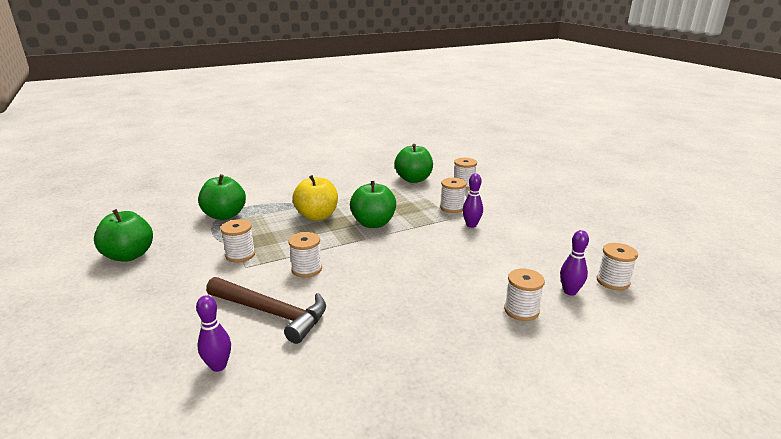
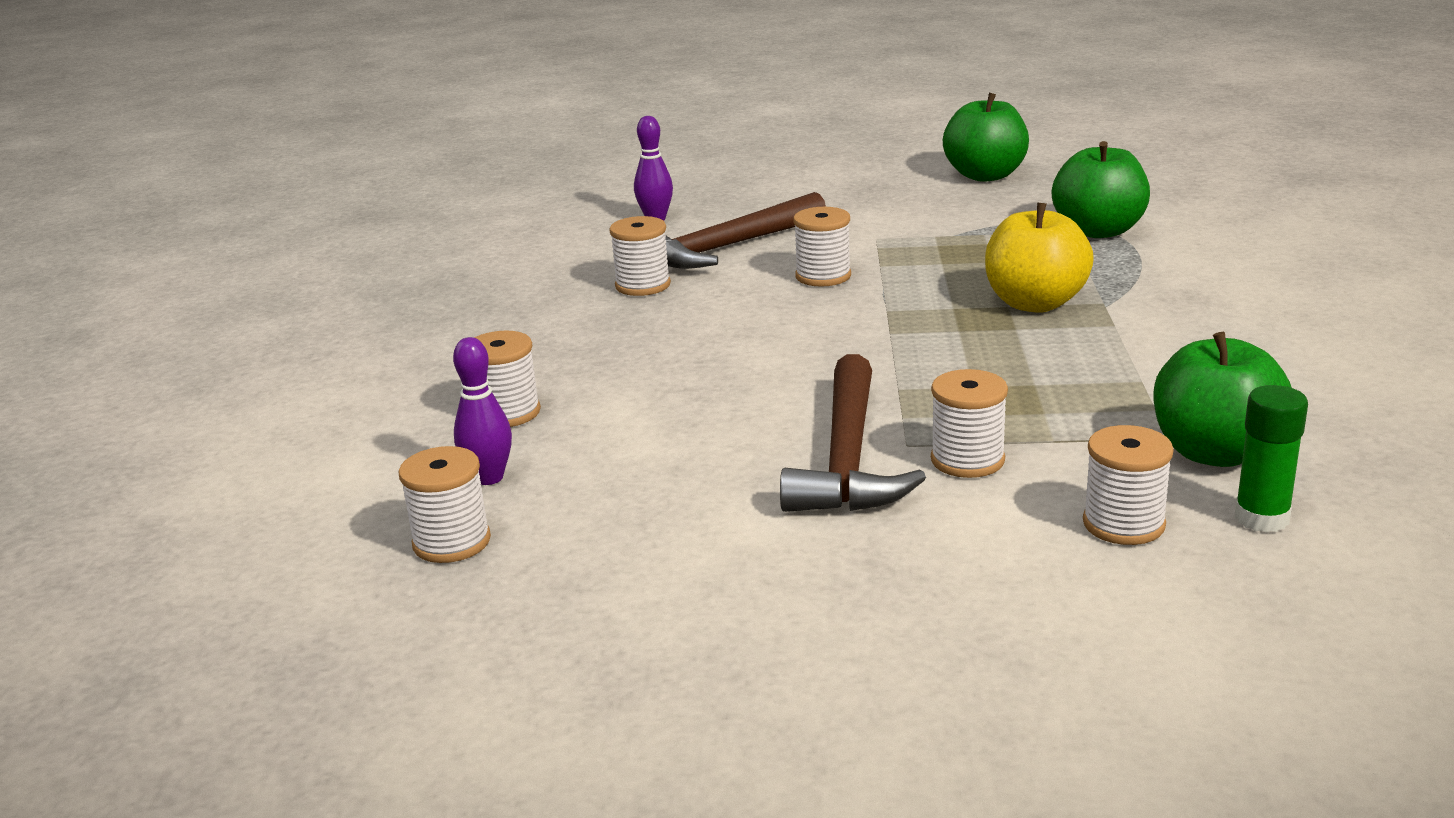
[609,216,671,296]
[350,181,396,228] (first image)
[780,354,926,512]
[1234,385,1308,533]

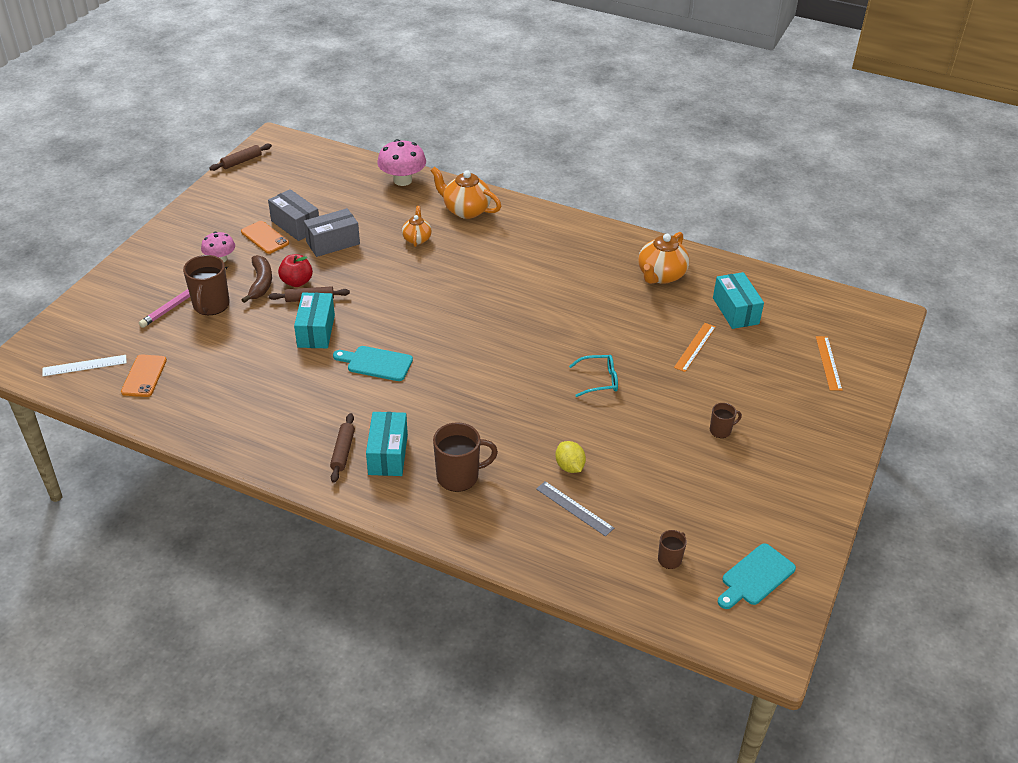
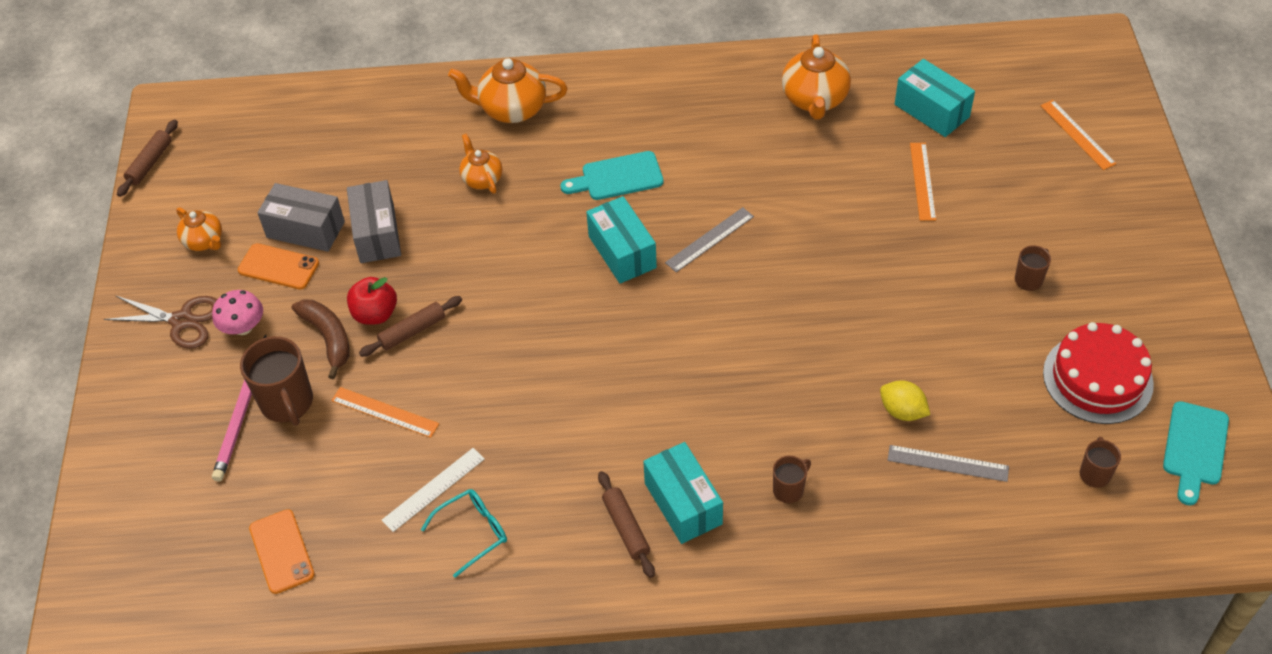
[382,448,485,532]
[586,196,657,284]
[347,180,401,263]
[560,151,664,200]
[377,139,426,186] (first image)
[773,456,811,503]
[421,489,507,578]
[104,296,217,349]
[176,207,222,251]
[331,387,439,438]
[665,207,754,272]
[1043,322,1154,424]

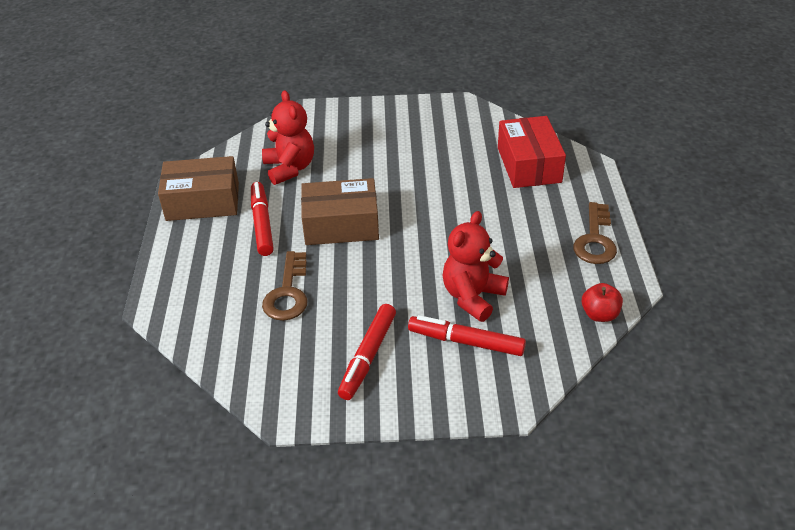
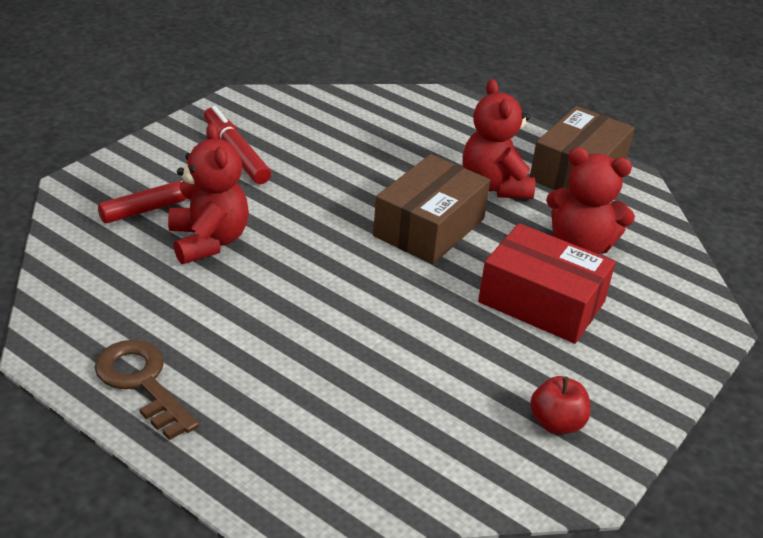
[462,79,535,199]
[262,251,308,321] (first image)
[478,223,616,344]
[530,376,590,434]

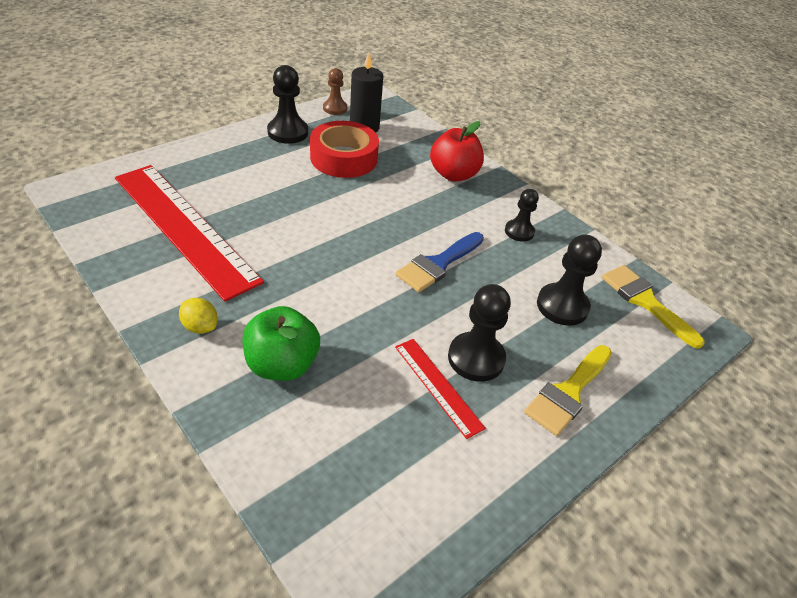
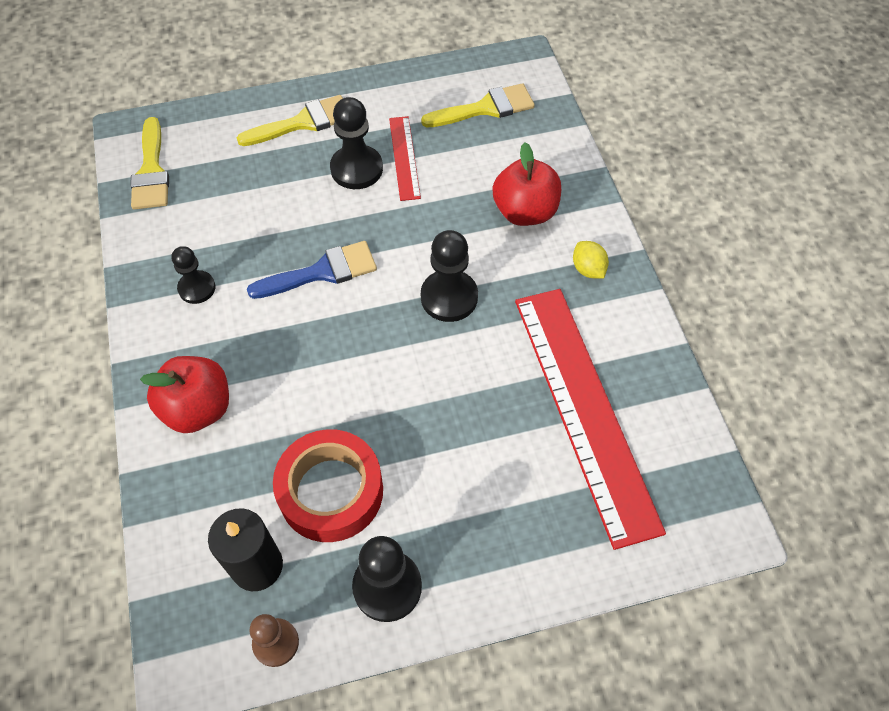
[493,142,561,226]
[421,230,478,322]
[421,83,535,127]

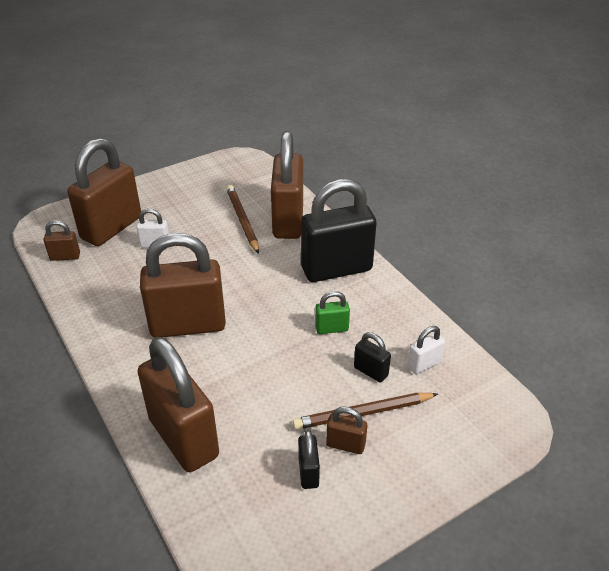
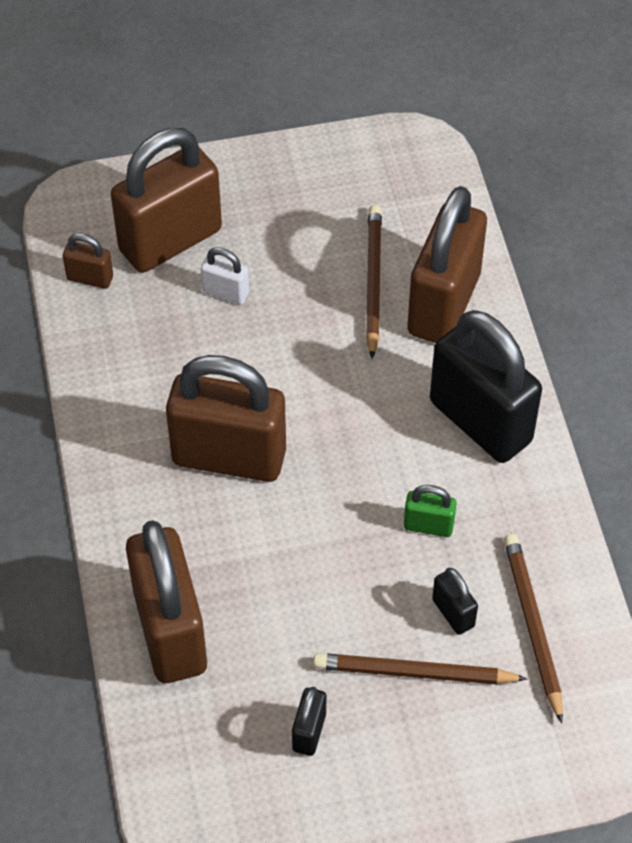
[430,310,542,463]
[326,407,367,454] (first image)
[504,534,563,724]

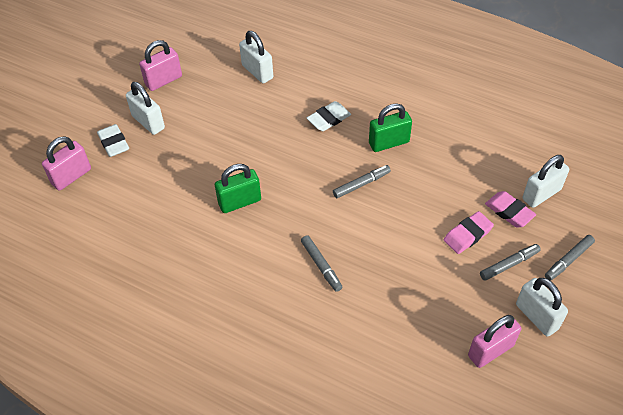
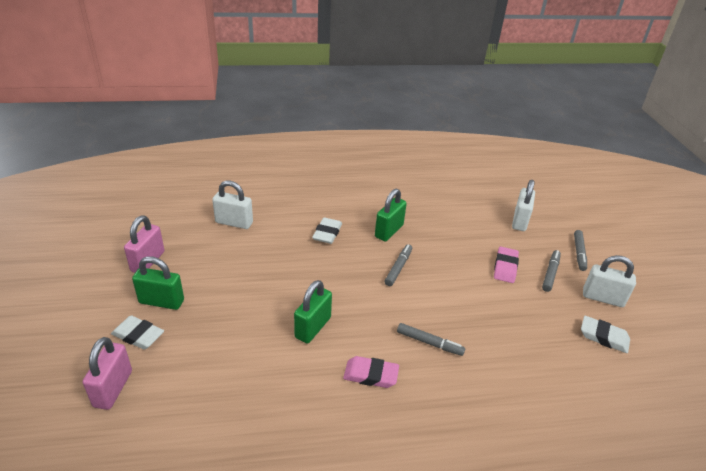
[132,256,184,310]
[581,316,630,353]
[343,356,399,388]

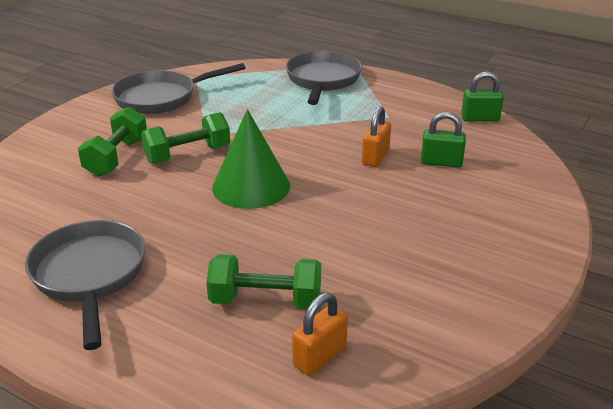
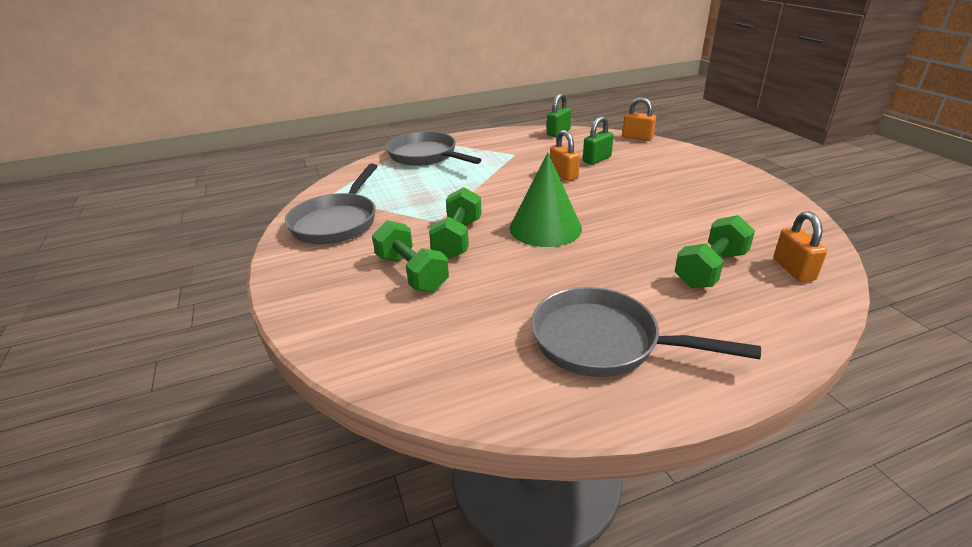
[622,97,656,141]

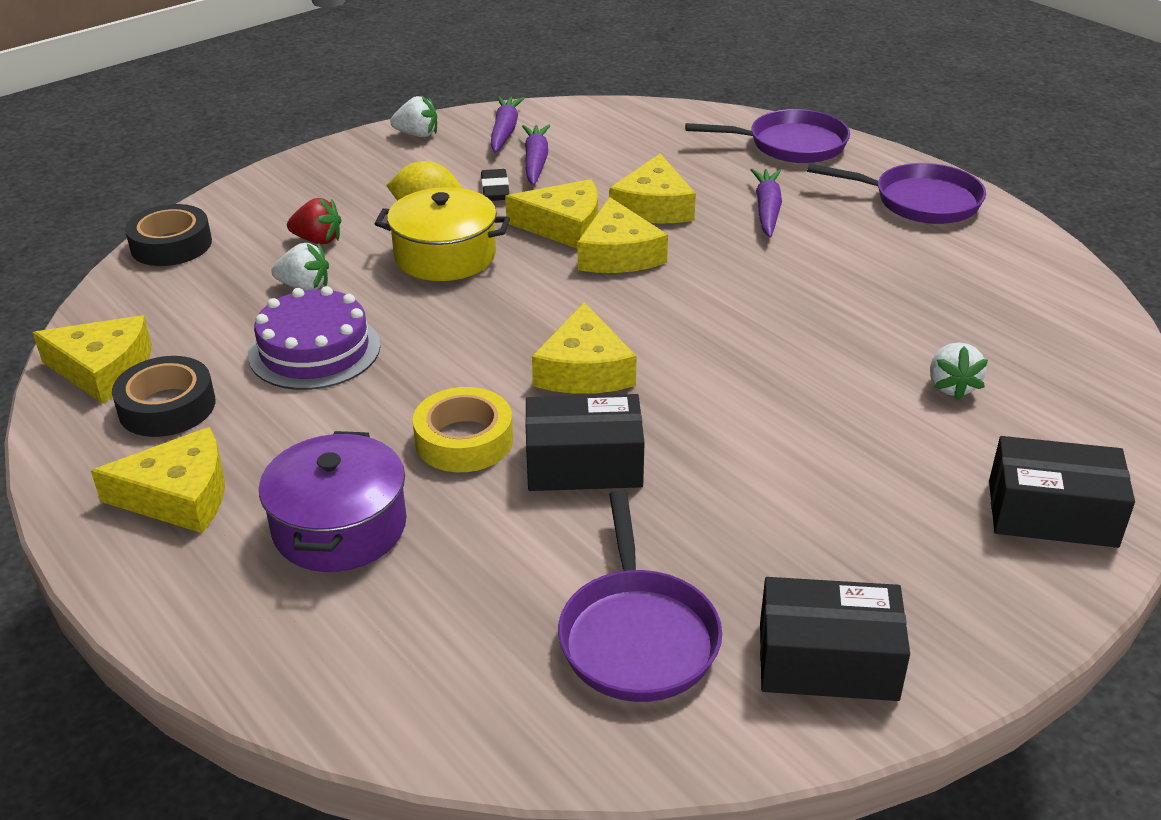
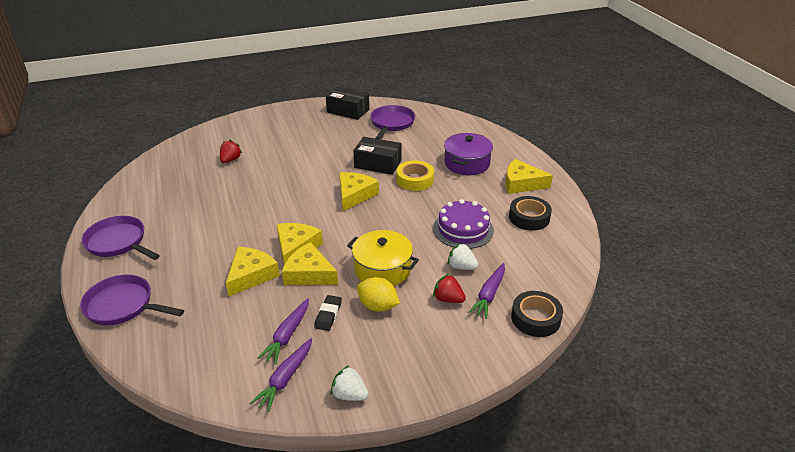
[32,315,152,404] (first image)
[468,263,505,319]
[220,139,242,163]
[989,436,1135,548] (first image)

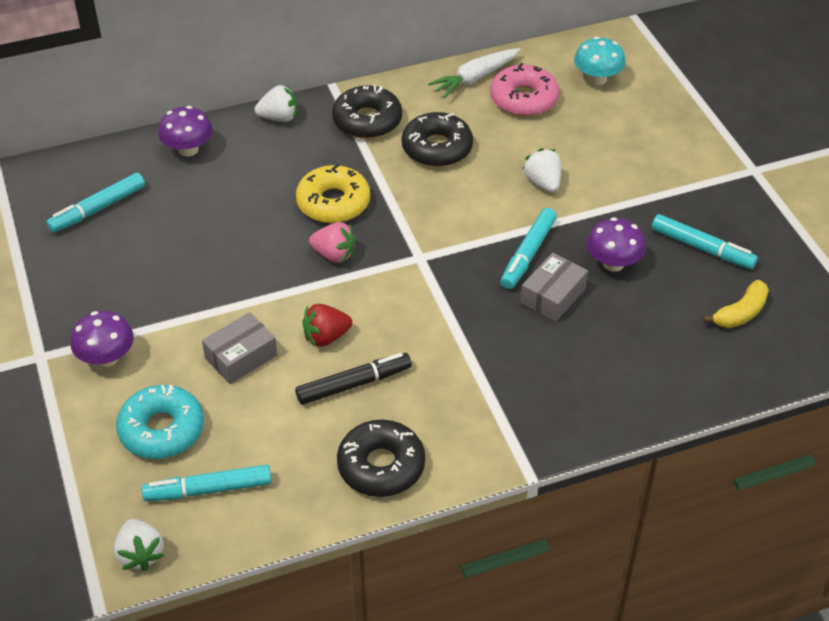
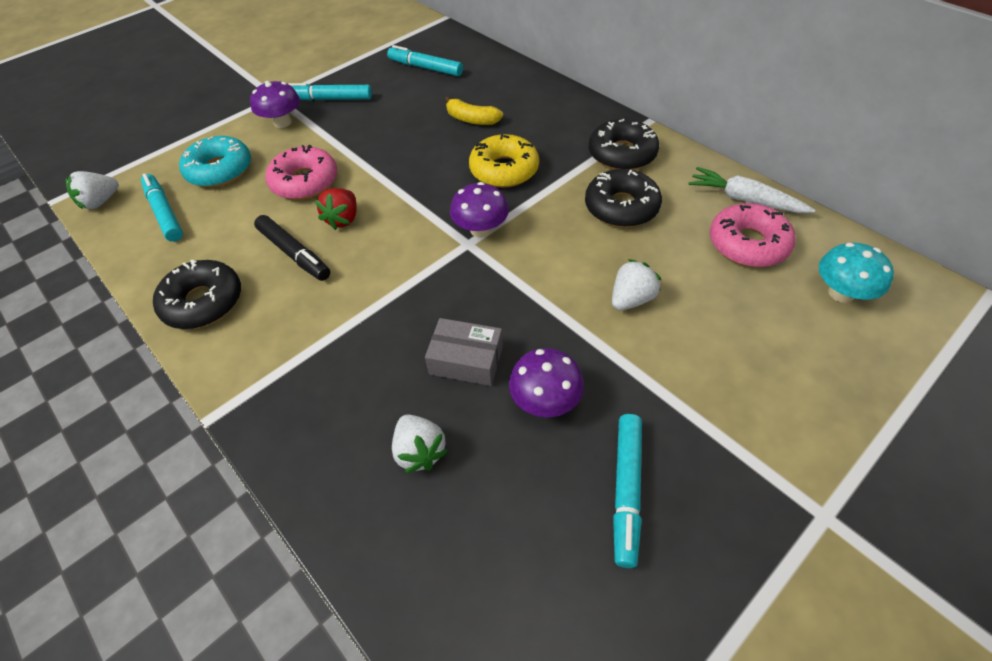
[450,182,509,238]
[265,145,337,200]
[392,415,448,473]
[315,188,357,230]
[309,222,356,263] (first image)
[289,83,372,100]
[445,97,503,125]

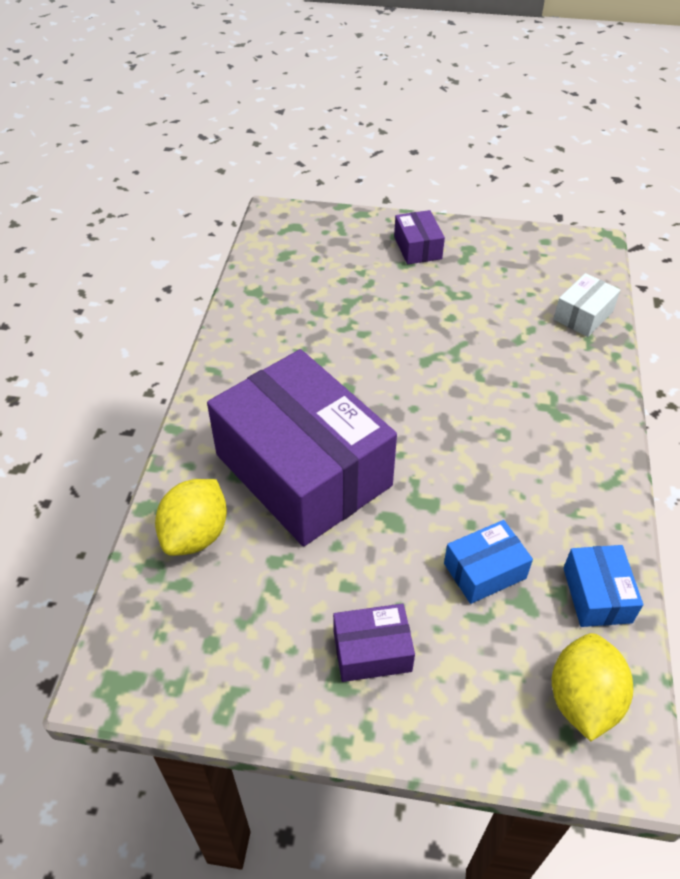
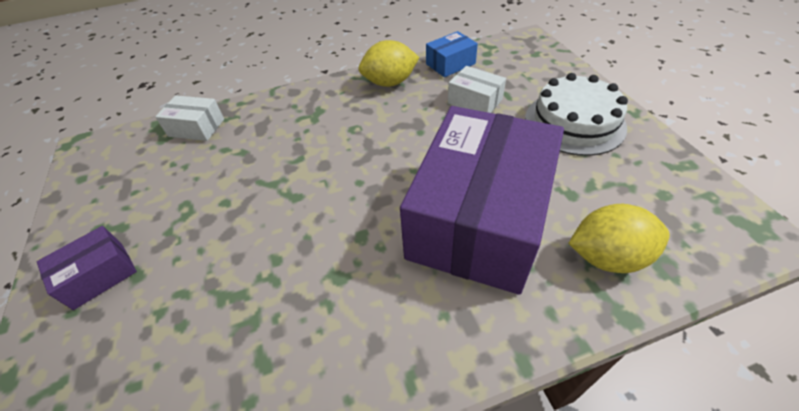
[525,73,628,156]
[448,66,506,113]
[359,40,419,87]

